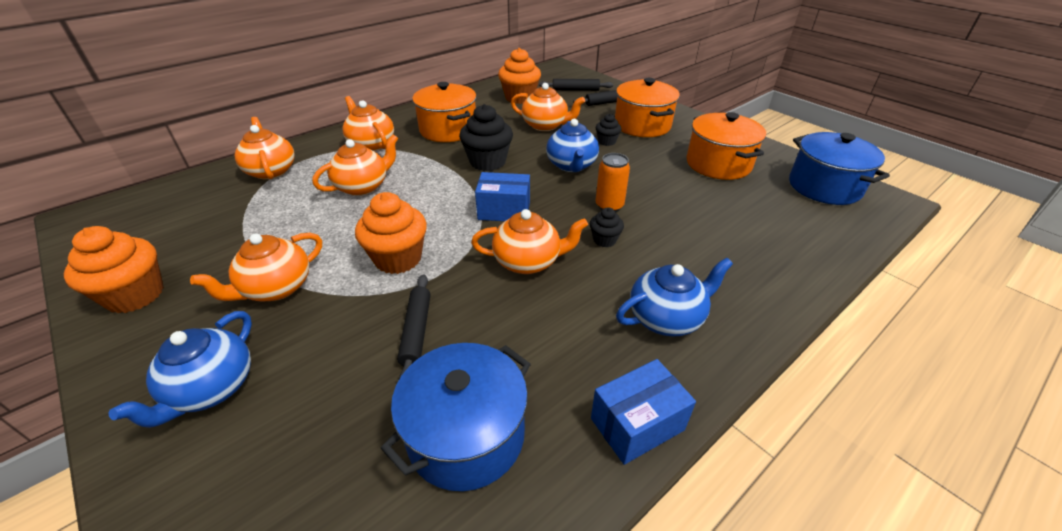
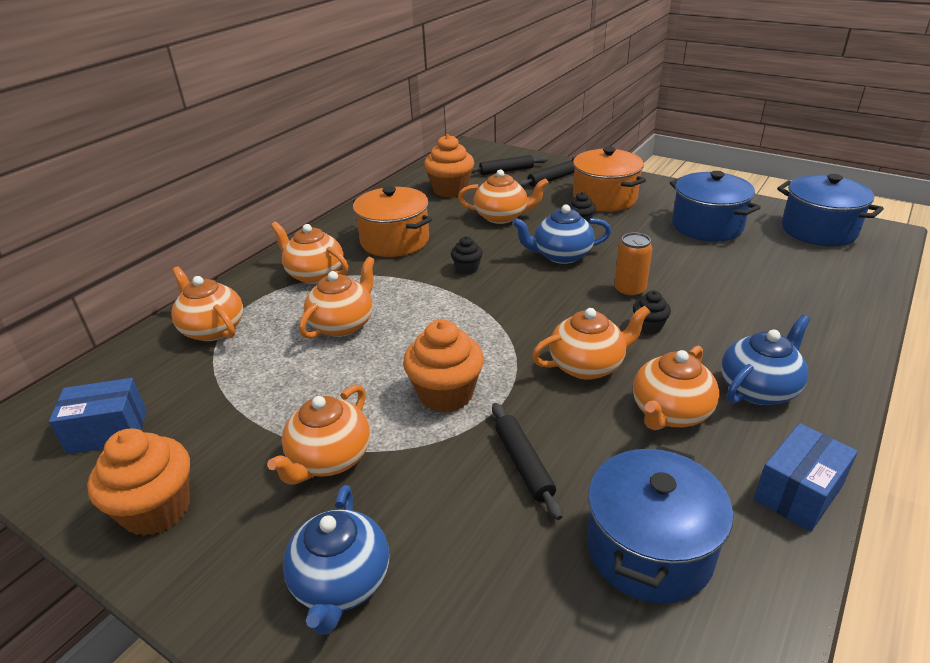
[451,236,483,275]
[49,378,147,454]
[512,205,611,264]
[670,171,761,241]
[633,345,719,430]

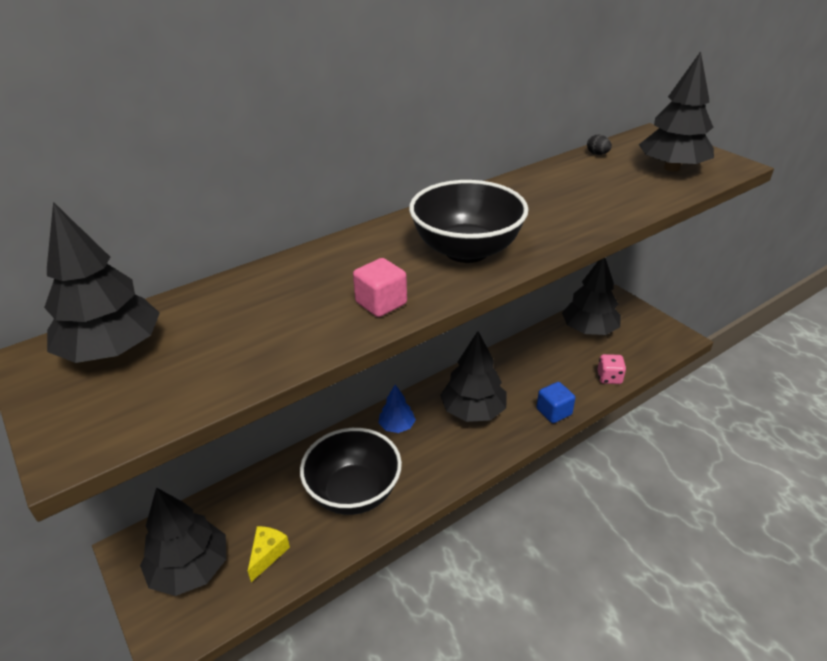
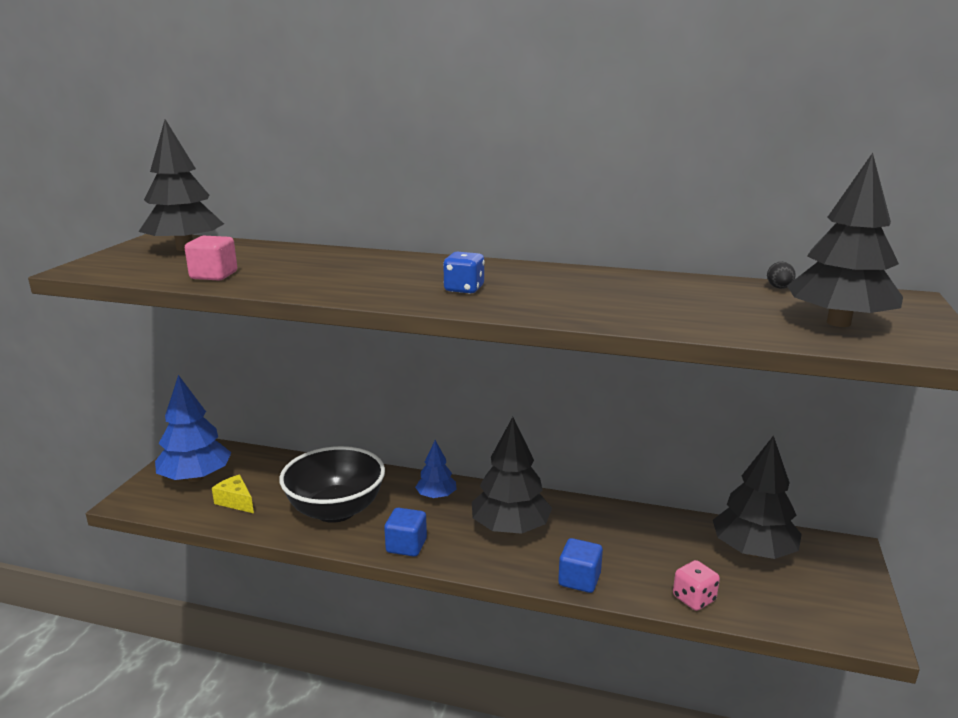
[155,375,232,482]
[212,475,254,513]
[185,236,237,280]
[443,252,485,294]
[384,508,427,557]

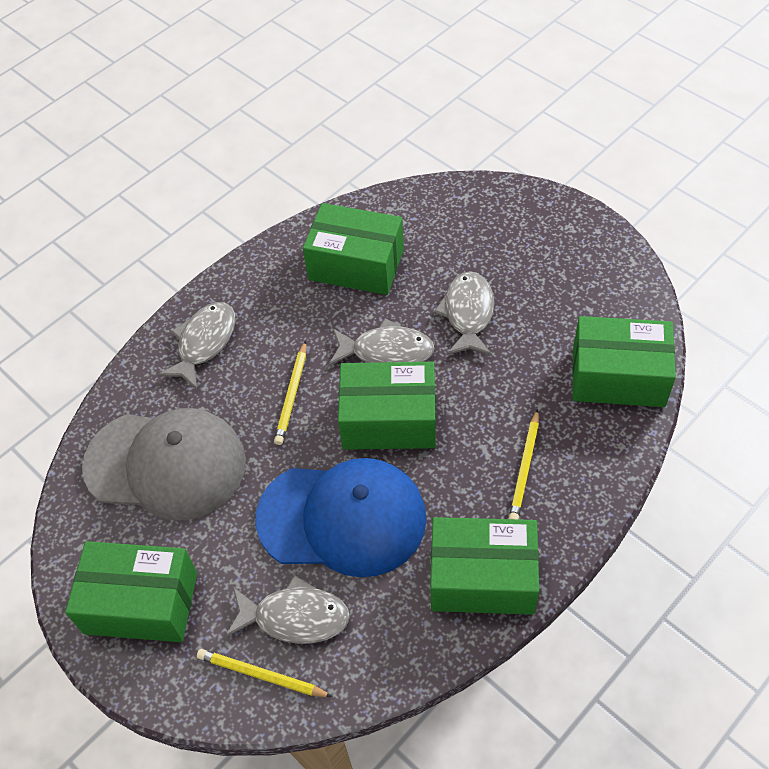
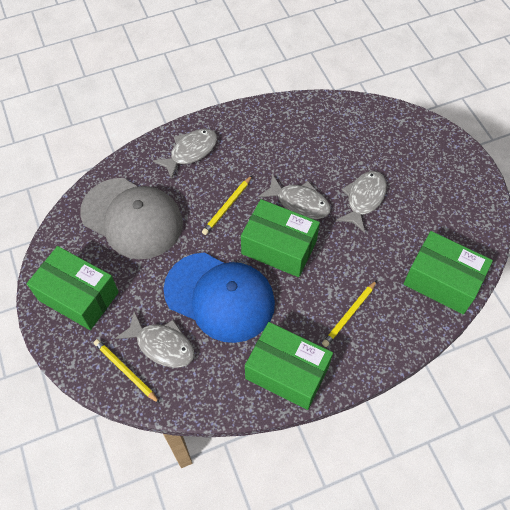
[303,203,404,295] (first image)

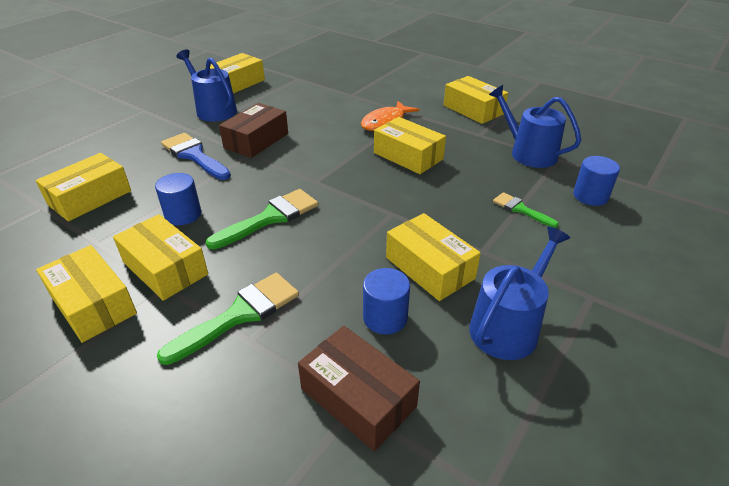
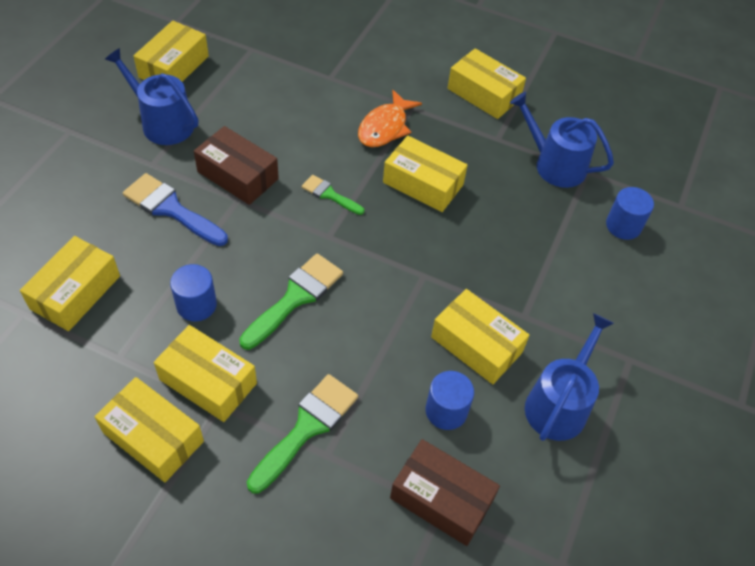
[194,126,279,205]
[302,175,364,215]

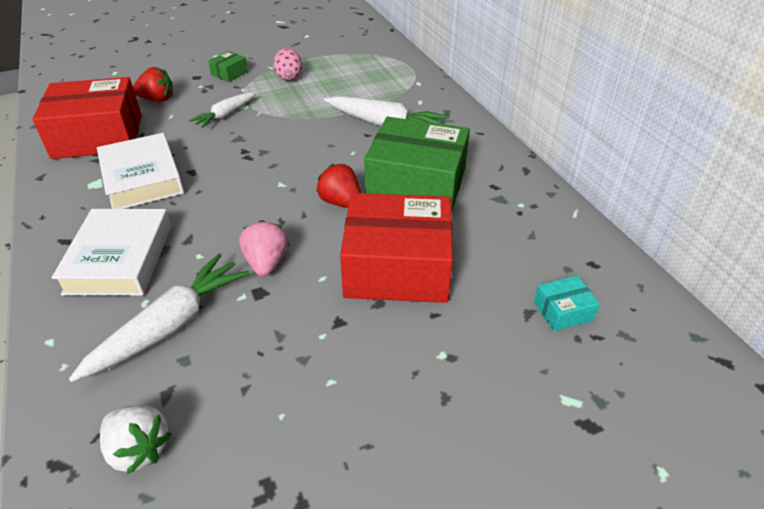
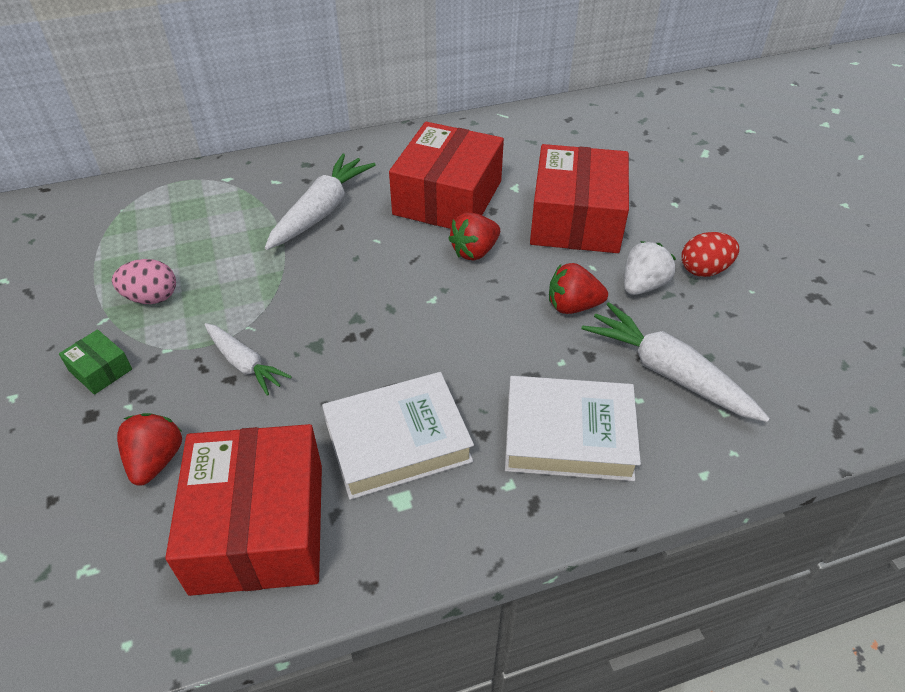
[624,241,676,295]
[549,263,608,314]
[389,122,504,229]
[534,275,600,331] (first image)
[681,232,739,277]

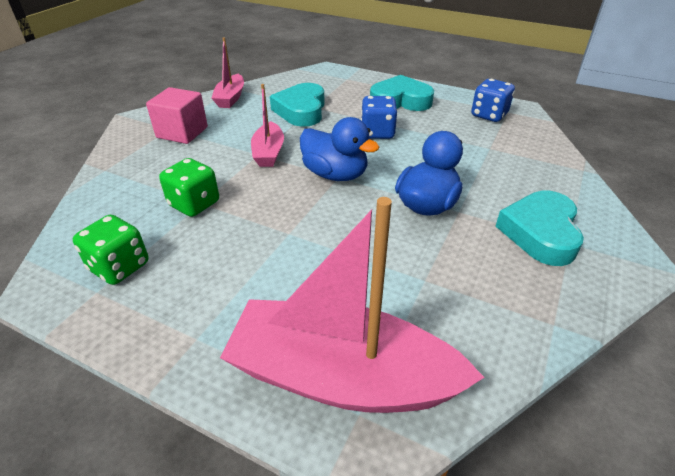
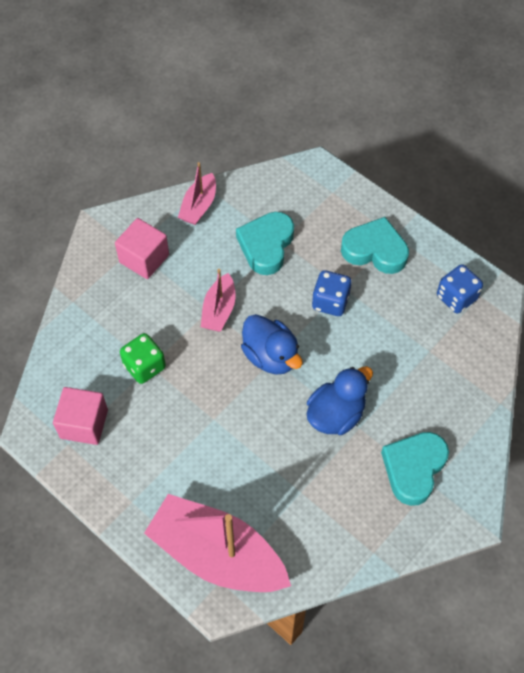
[53,387,108,445]

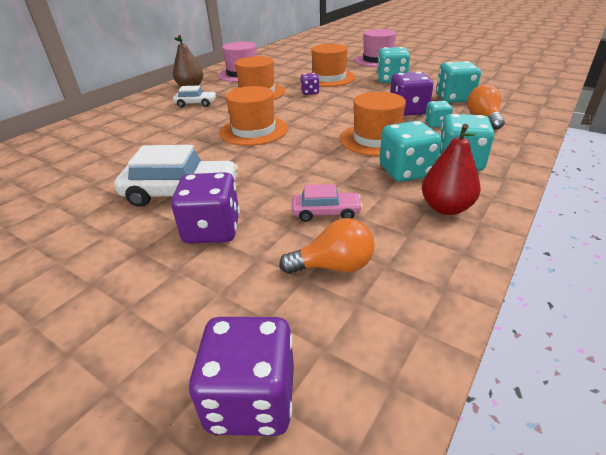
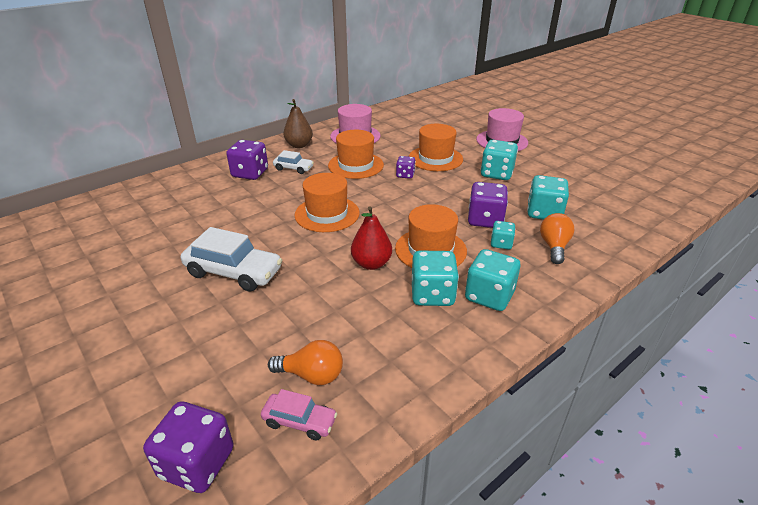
[226,140,268,180]
[261,389,338,440]
[351,206,392,270]

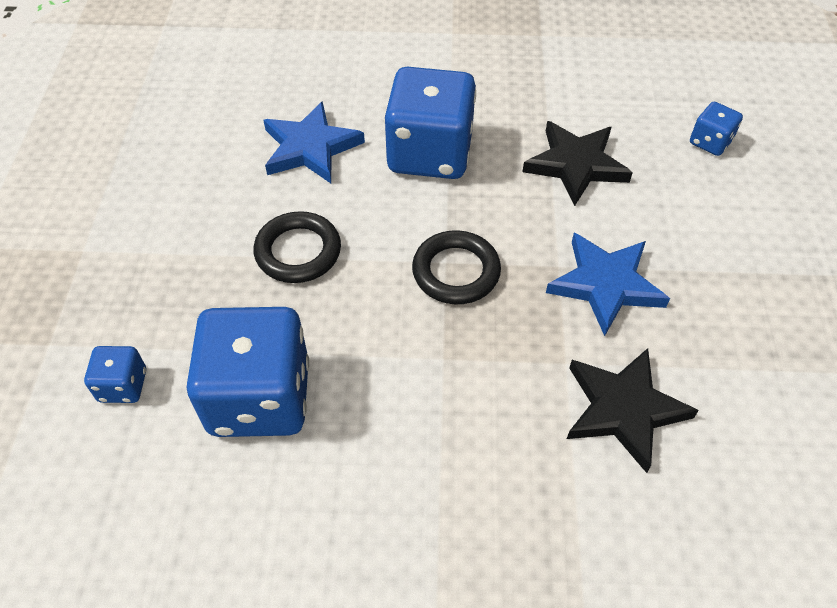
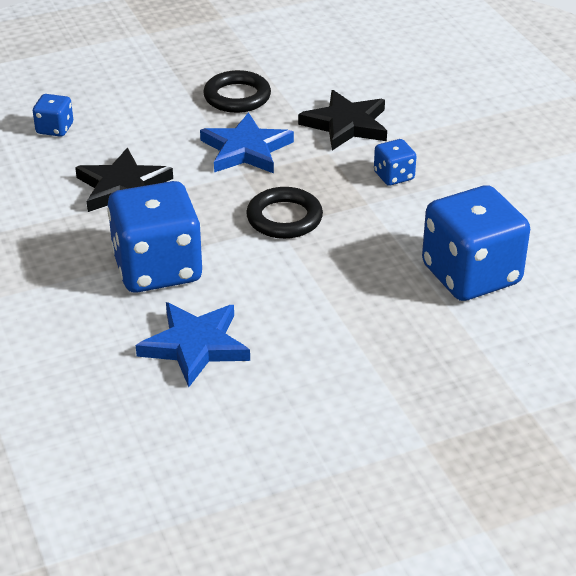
[374,139,416,186]
[203,70,271,113]

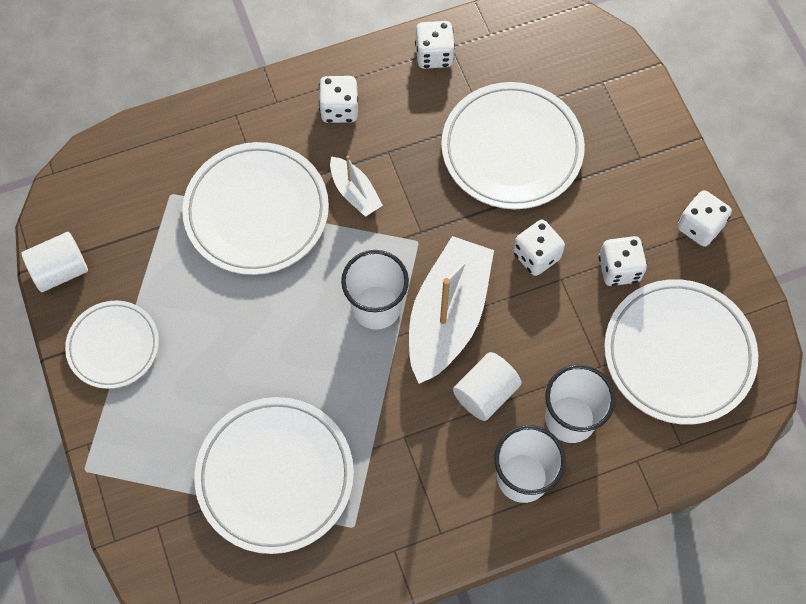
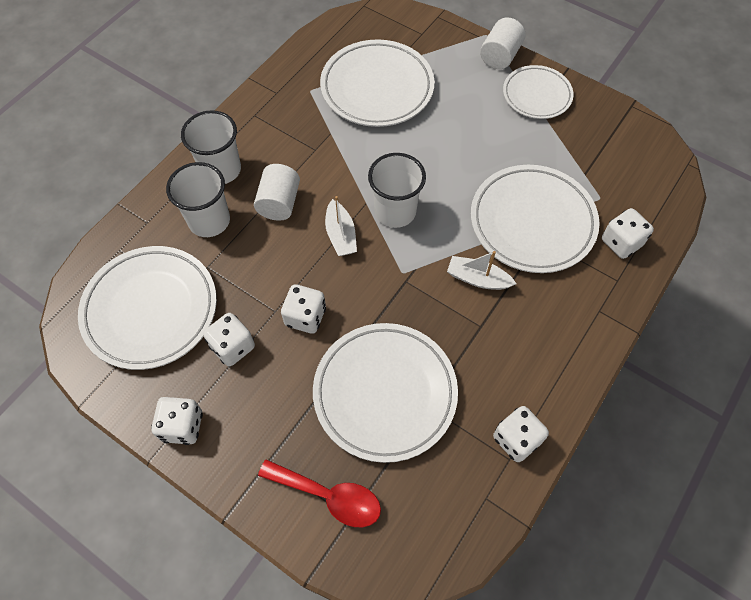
[480,17,525,69]
[602,208,654,259]
[325,196,357,256]
[258,460,381,527]

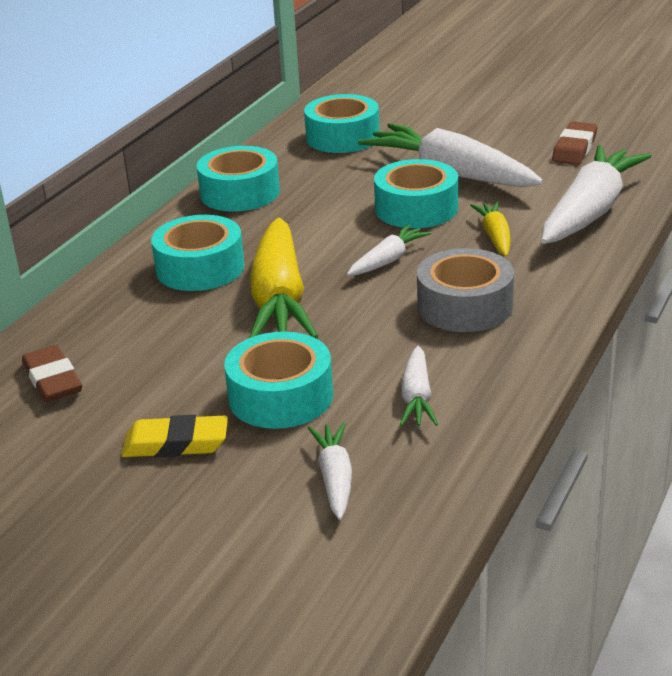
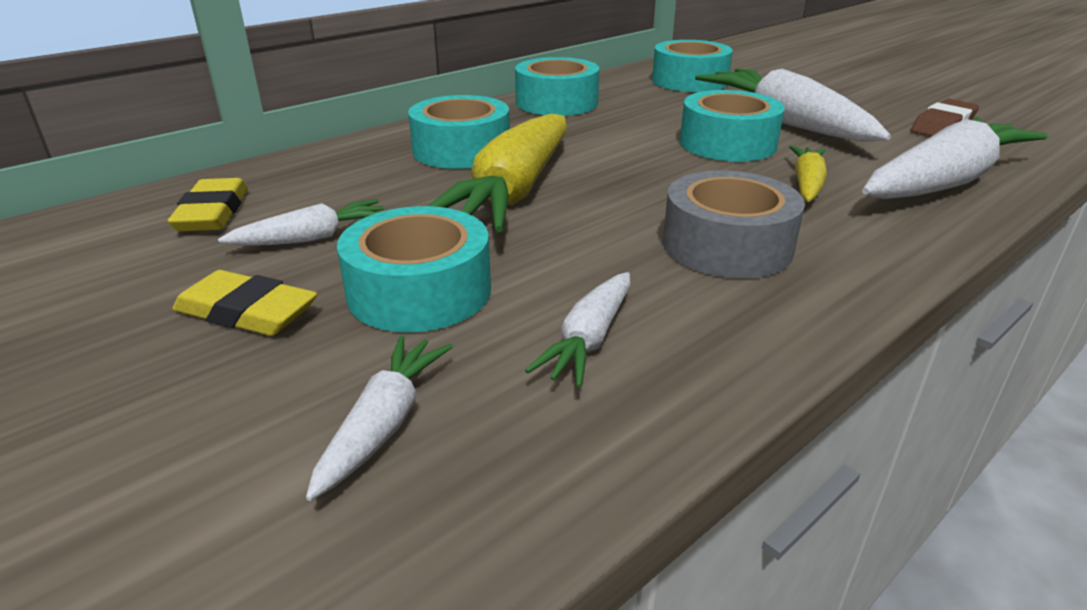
[168,178,248,231]
[218,199,384,246]

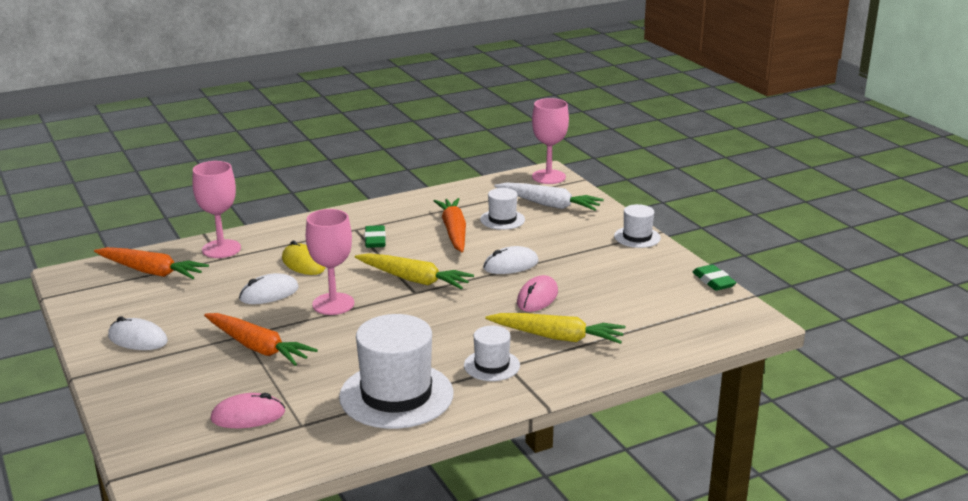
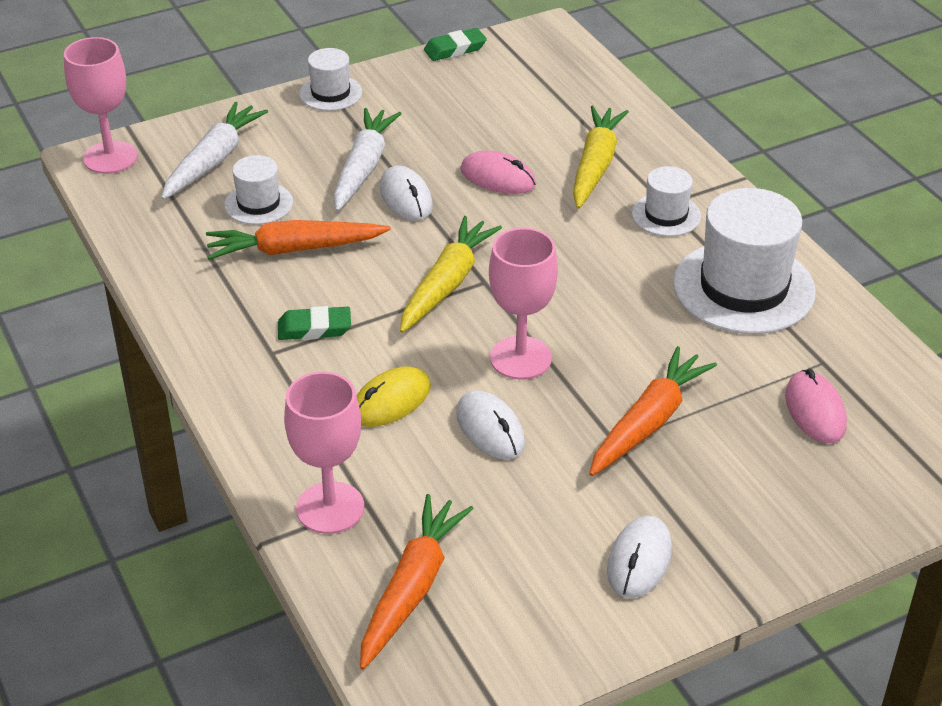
[333,108,402,212]

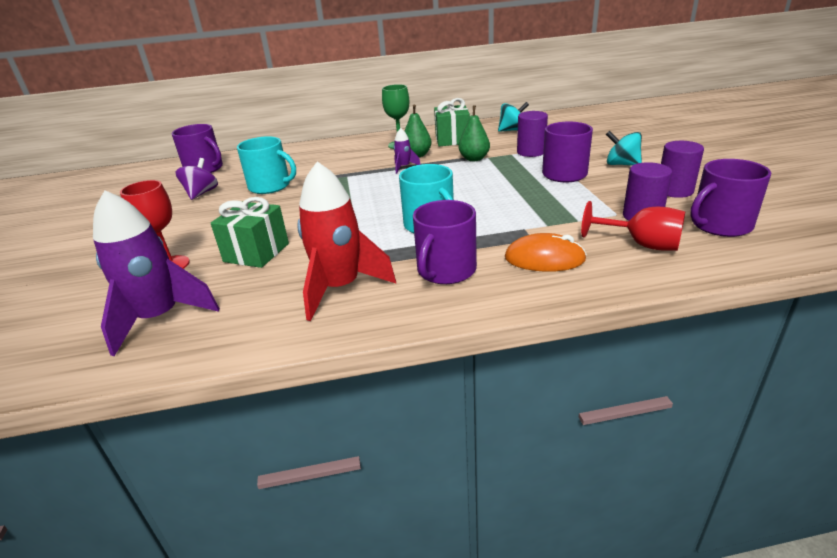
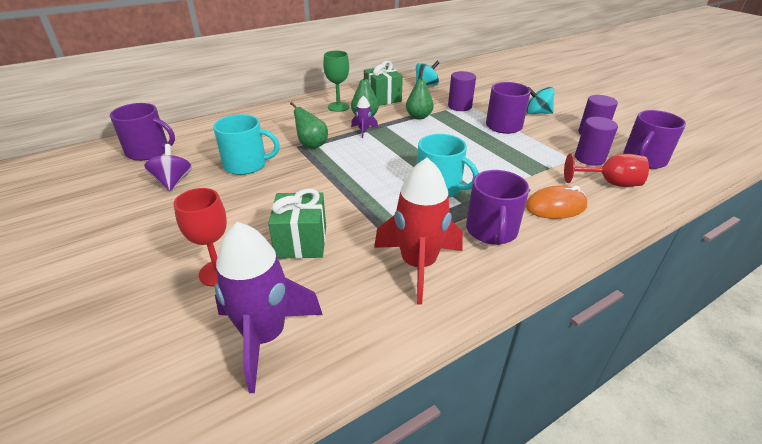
[290,102,328,149]

